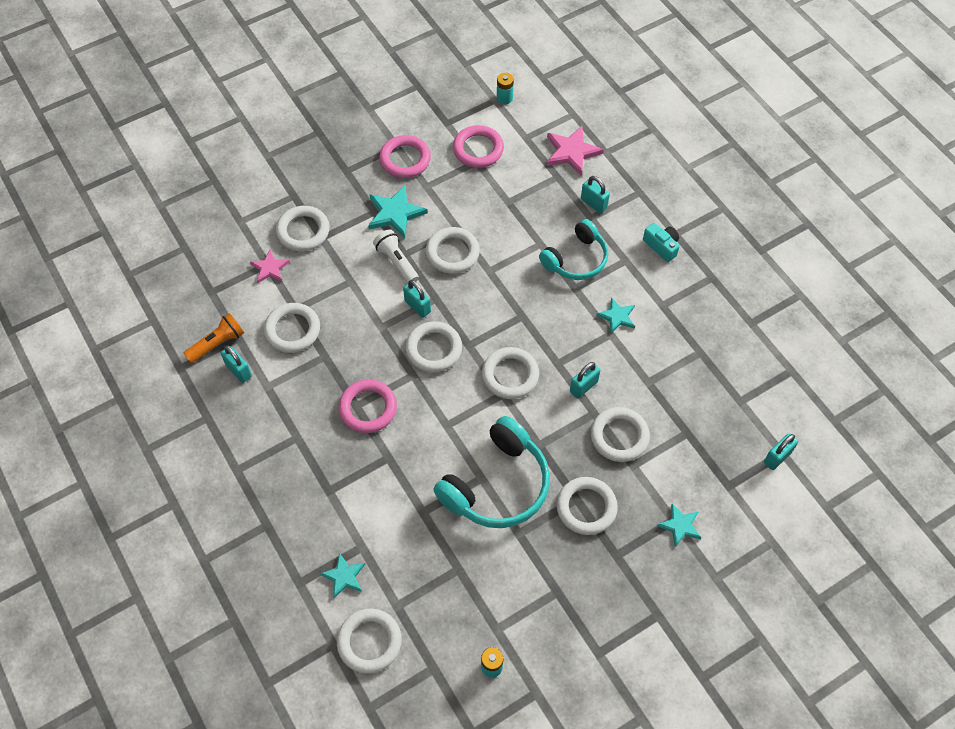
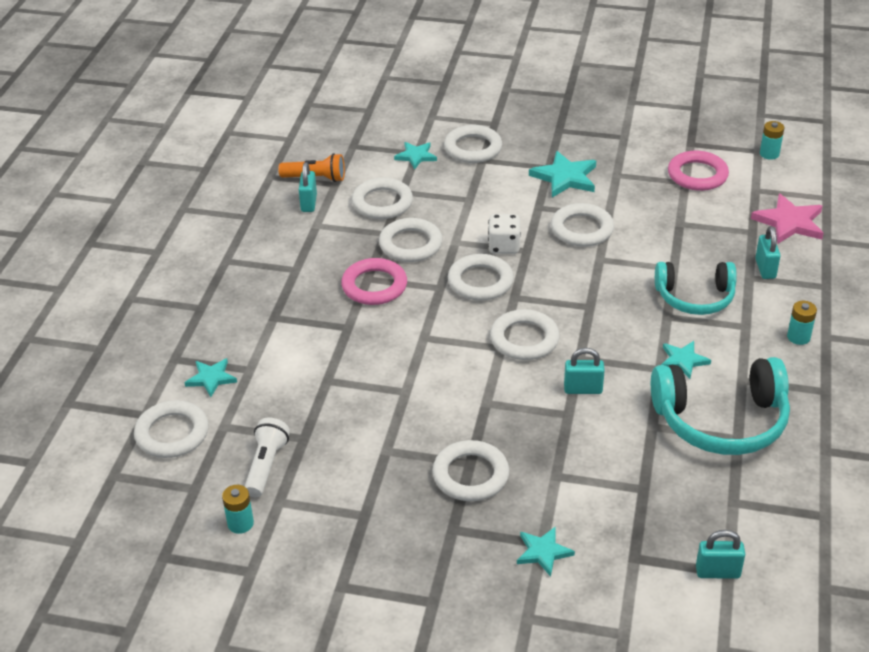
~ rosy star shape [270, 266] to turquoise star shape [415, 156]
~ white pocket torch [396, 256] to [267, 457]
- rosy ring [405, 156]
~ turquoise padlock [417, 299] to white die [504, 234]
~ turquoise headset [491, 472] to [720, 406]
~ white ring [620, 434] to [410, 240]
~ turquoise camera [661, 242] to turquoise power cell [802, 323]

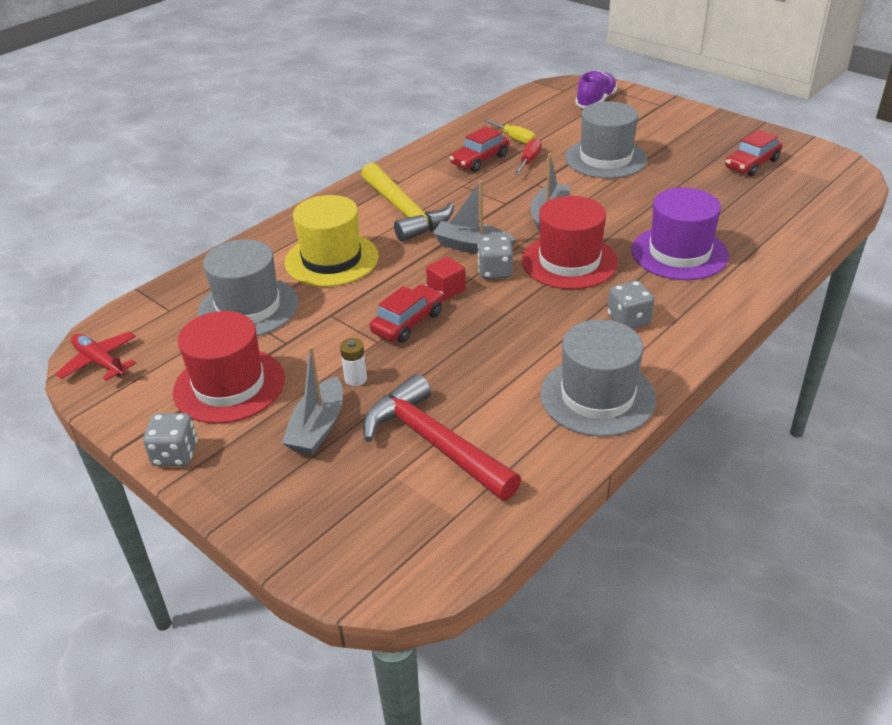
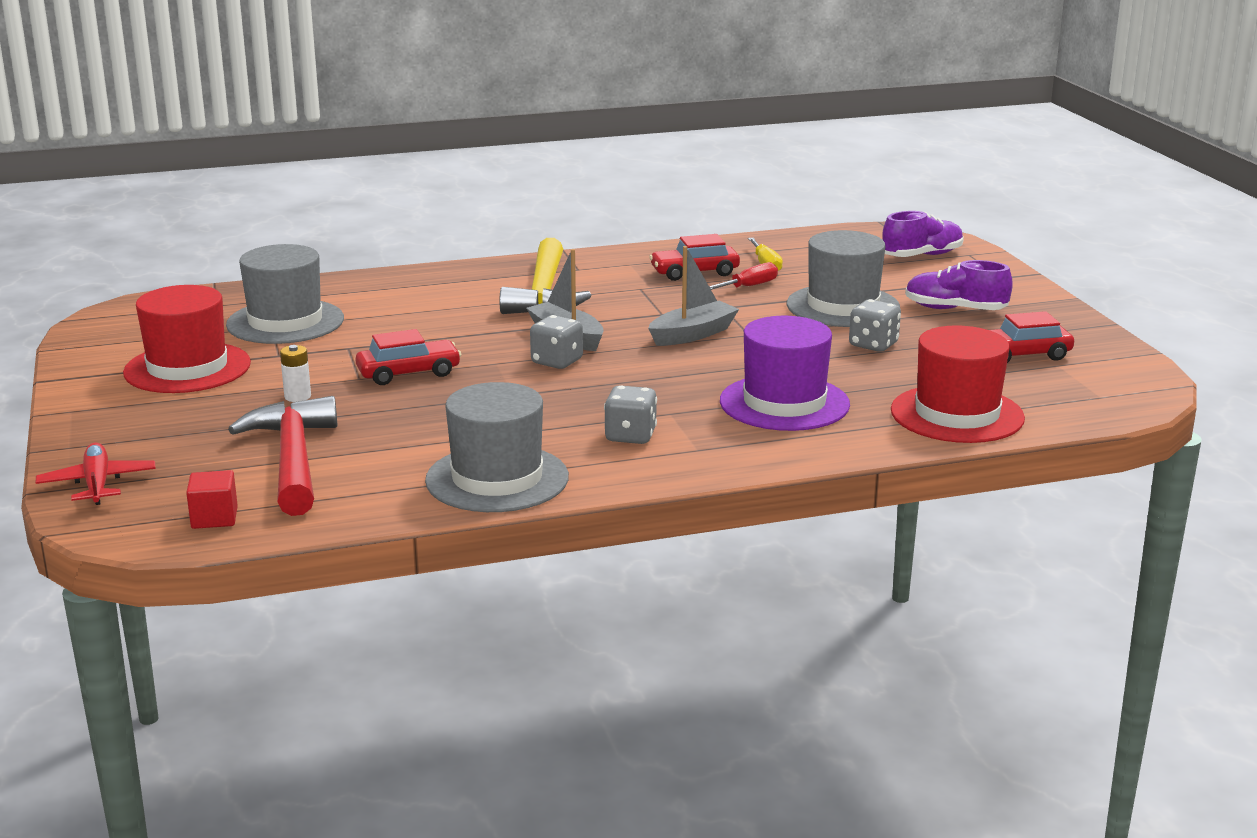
~ scarlet toy plane [95, 356] to [96, 474]
~ ash-grey die [170, 439] to [875, 325]
- ash-grey sailboat [312, 400]
- bright yellow tall hat [332, 241]
~ scarlet solid cube [446, 279] to [212, 499]
~ scarlet tall hat [570, 242] to [958, 384]
+ purple sneaker [959, 285]

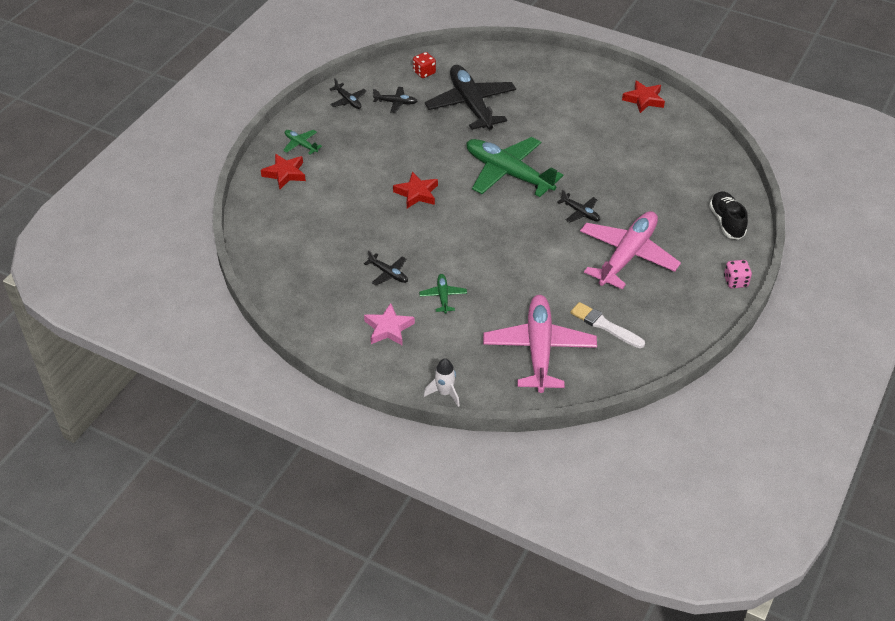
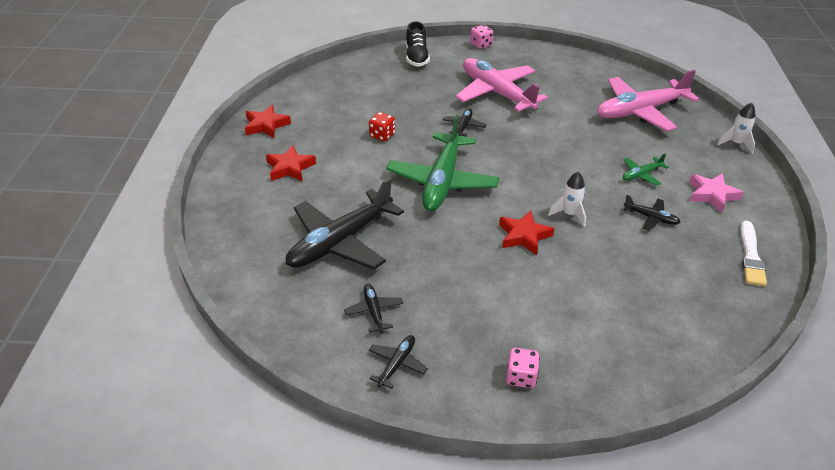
~ scarlet star shape [283, 171] to [291, 163]
~ green toy plane [302, 142] to rosy die [523, 368]
~ jet-black toy plane [386, 267] = [652, 213] 105 degrees clockwise
~ scarlet die [424, 65] to [382, 126]
~ white paint brush [607, 325] to [753, 253]
~ rosy toy plane [630, 250] = [501, 85] 45 degrees clockwise
~ jet-black sneaker [728, 215] = [418, 44] 60 degrees counterclockwise
+ white rocket [567, 199]

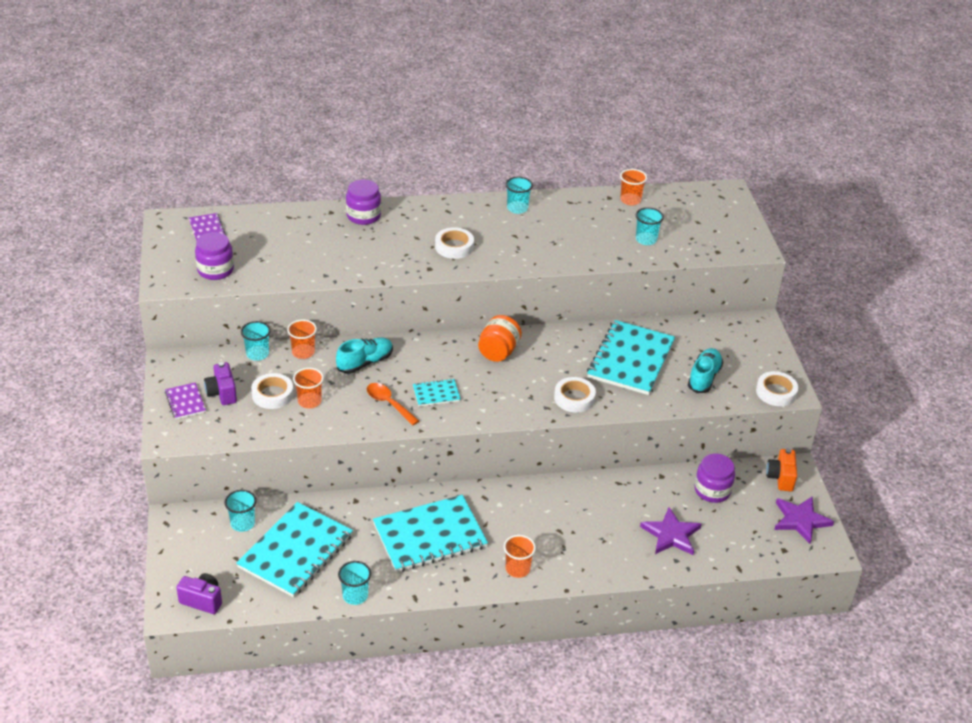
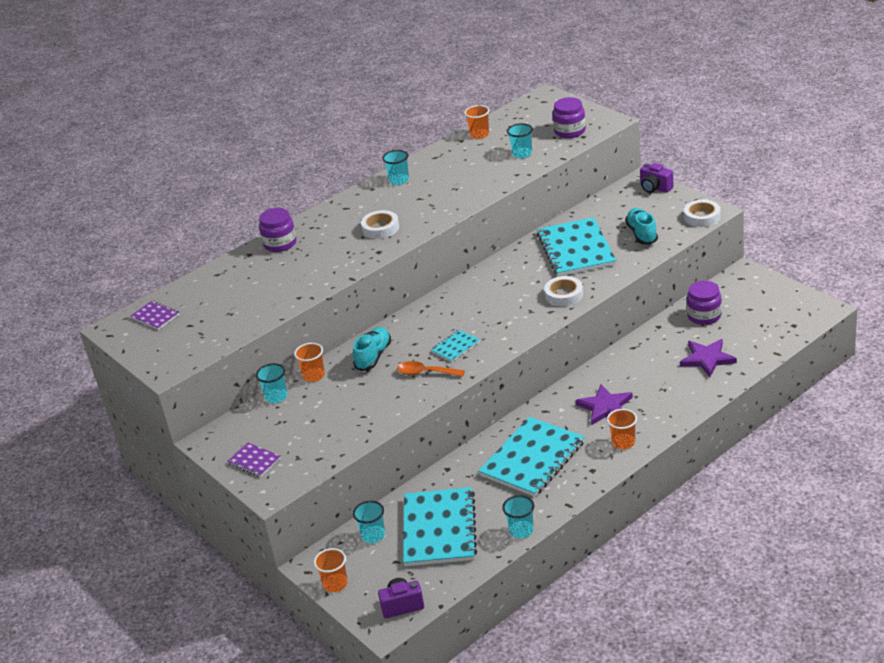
~ purple jar [214, 256] to [569, 117]
~ purple camera [220, 383] to [657, 178]
- white roll of tape [272, 391]
~ bright orange beaker [308, 388] to [331, 570]
- bright orange jar [500, 338]
- bright orange camera [781, 469]
~ purple star shape [804, 520] to [604, 404]

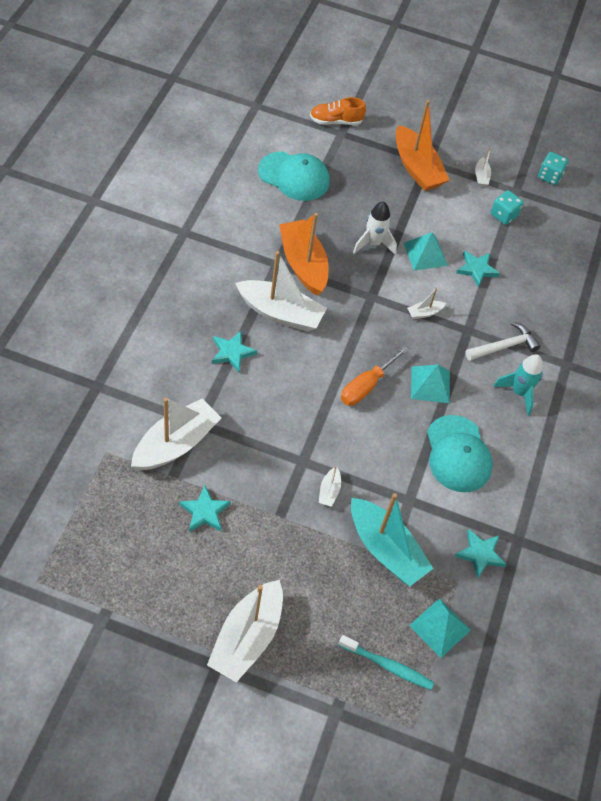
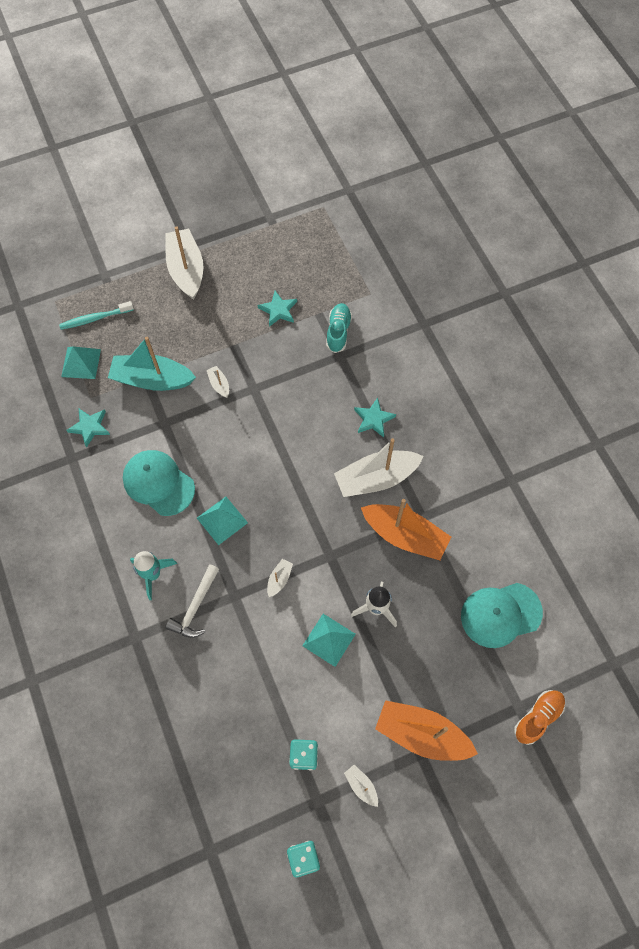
~ white sailboat [176, 433] to turquoise sneaker [339, 328]
- bright orange screwdriver [375, 376]
- turquoise star shape [478, 269]

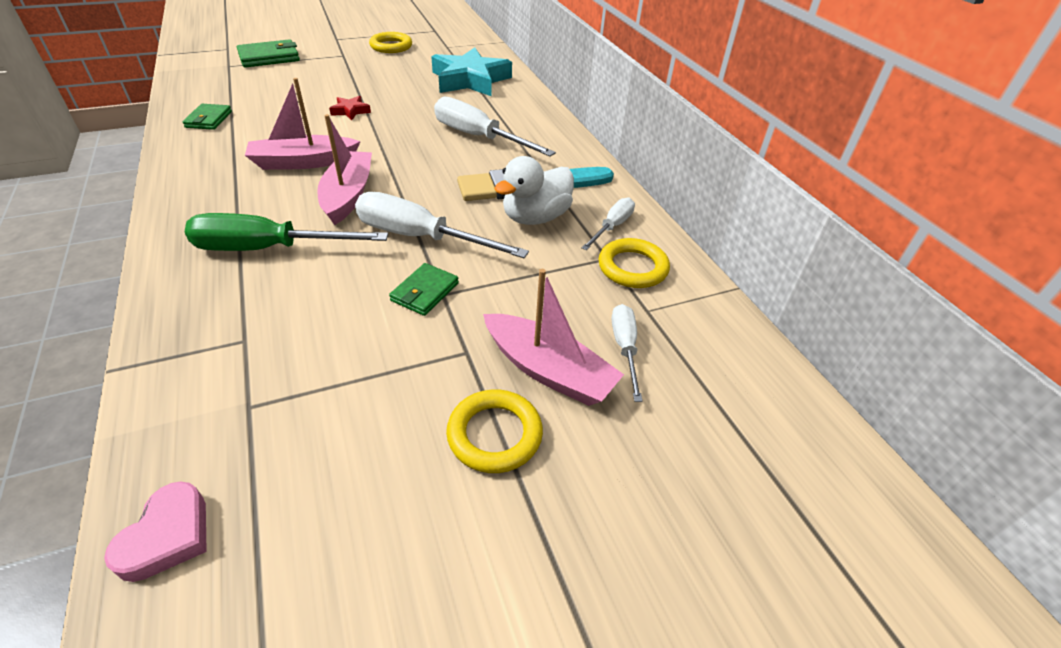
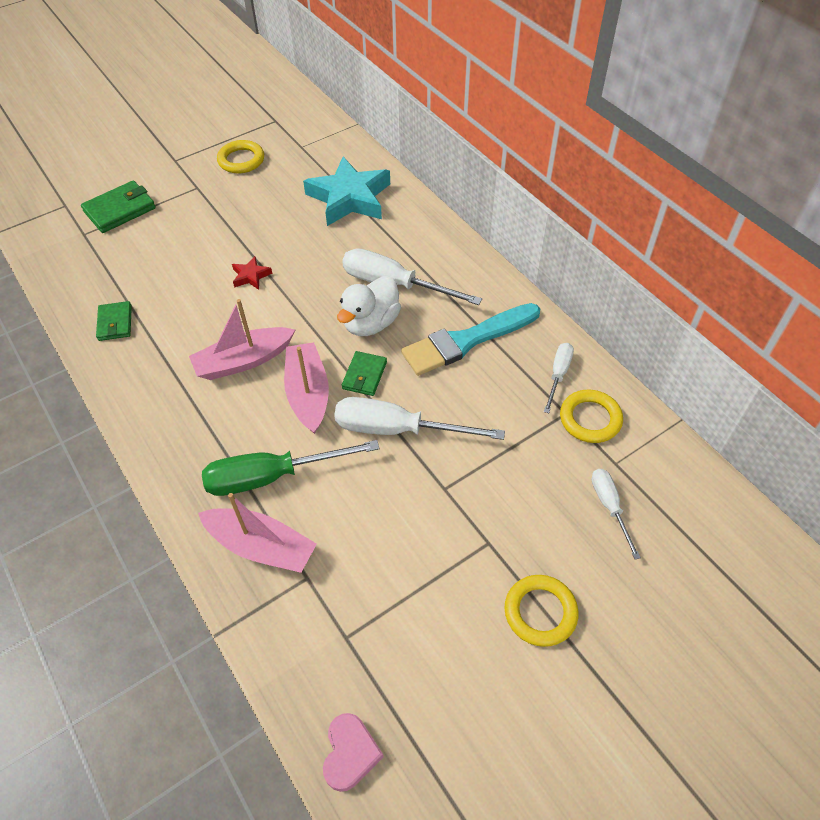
~ green card wallet [424, 289] to [364, 373]
~ rosy sailboat [553, 337] to [257, 533]
~ white rubber duck [534, 190] to [369, 306]

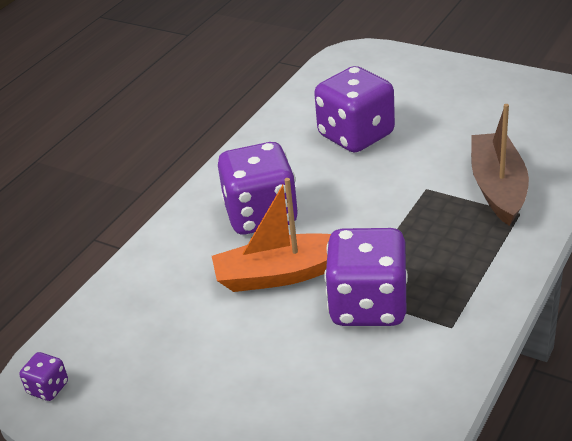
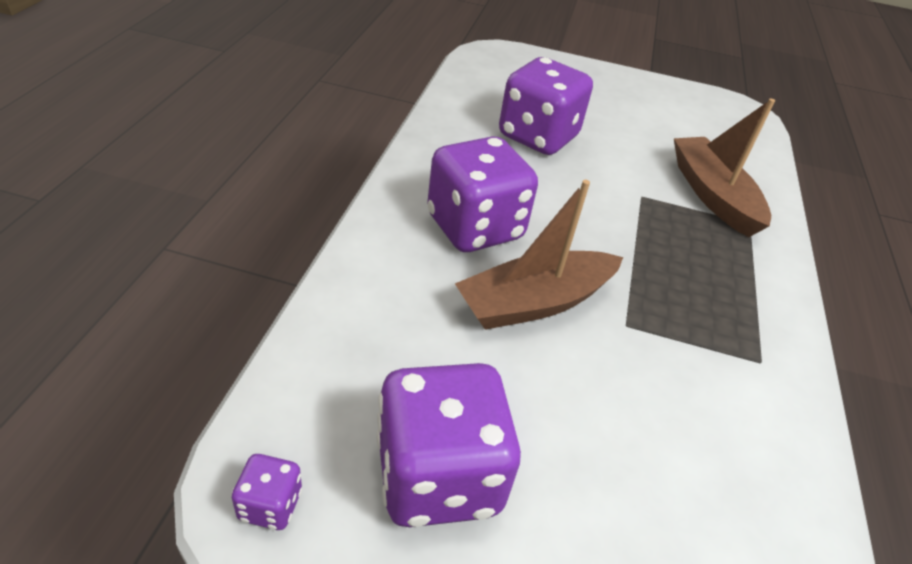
~ bright orange sailboat [271, 235] to brown sailboat [539, 255]
~ purple die [366, 277] to [449, 445]

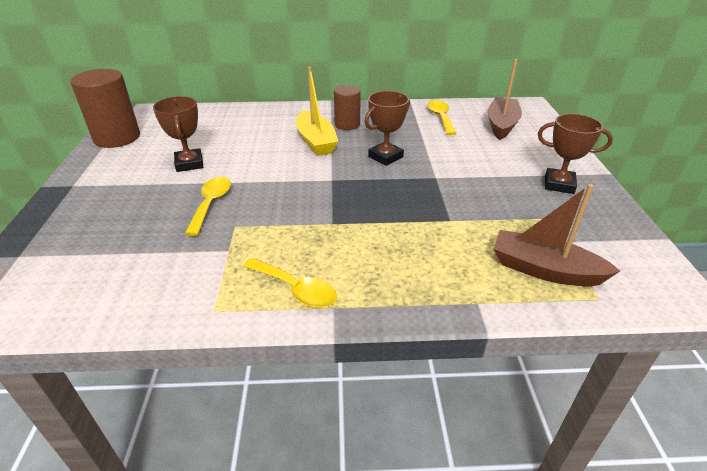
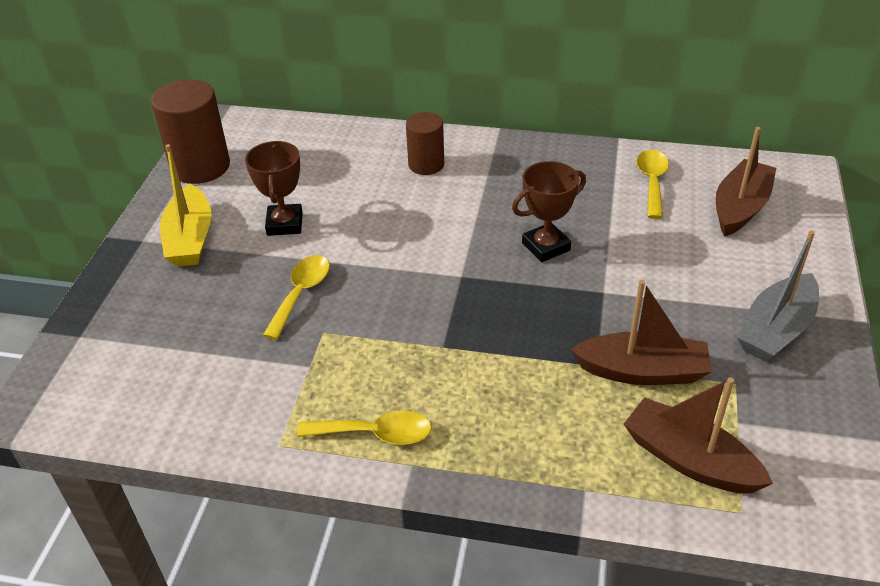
~ bright yellow tablespoon [290, 283] = [364, 427] 45 degrees counterclockwise
~ bright yellow sailboat [317, 111] to [186, 205]
~ brown cylinder shape [347, 107] to [425, 143]
~ brown trophy [575, 154] to ash-grey sailboat [778, 296]
+ brown sailboat [641, 332]

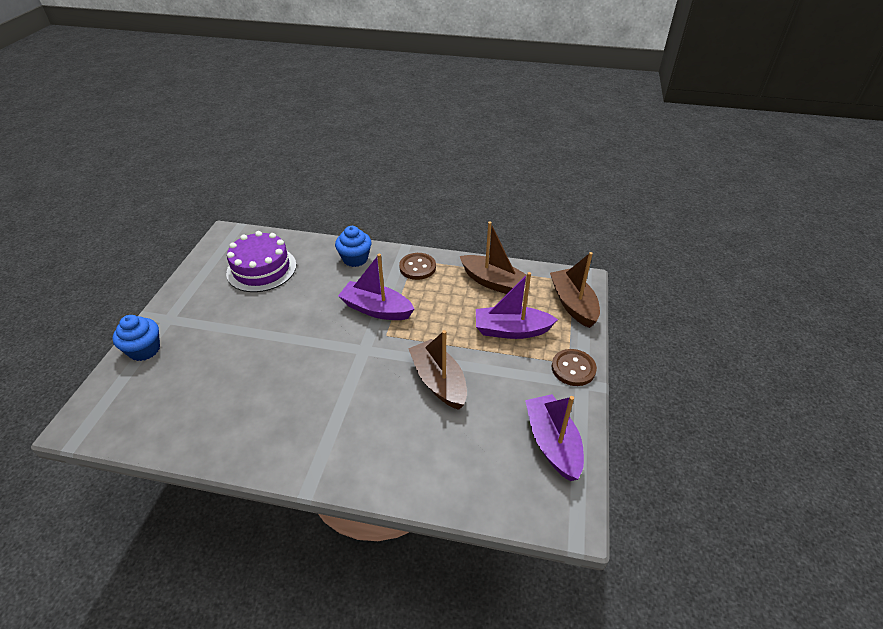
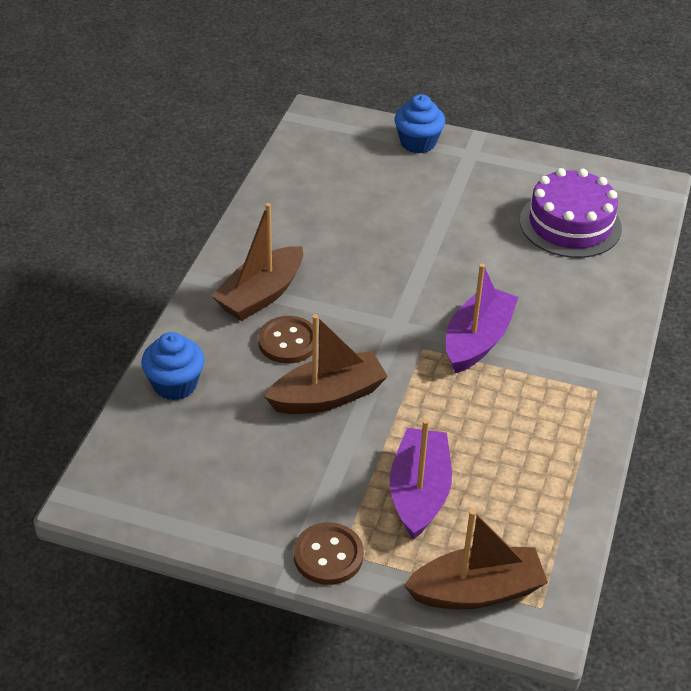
~ royal blue muffin [353, 246] to [172, 366]
~ brown button [417, 266] to [285, 340]
~ brown sailboat [493, 257] to [257, 262]
- purple sailboat [554, 437]

